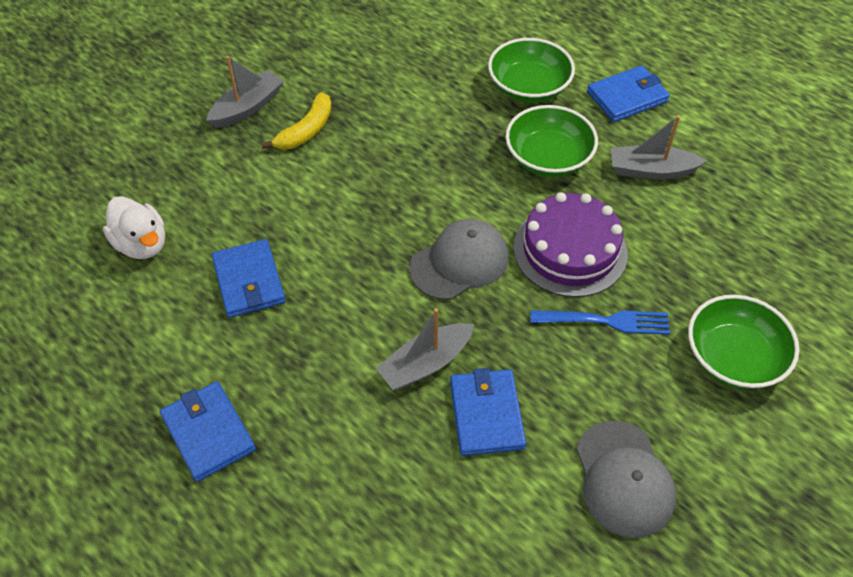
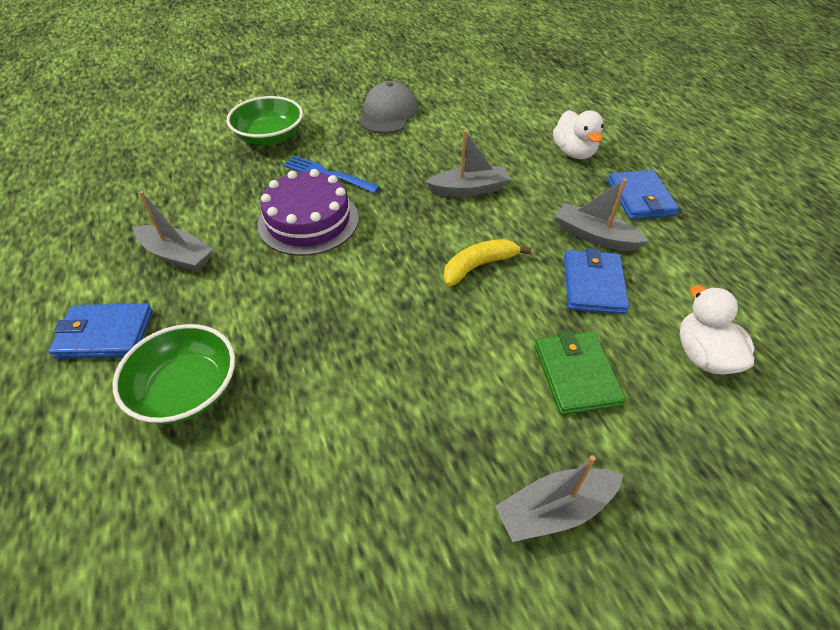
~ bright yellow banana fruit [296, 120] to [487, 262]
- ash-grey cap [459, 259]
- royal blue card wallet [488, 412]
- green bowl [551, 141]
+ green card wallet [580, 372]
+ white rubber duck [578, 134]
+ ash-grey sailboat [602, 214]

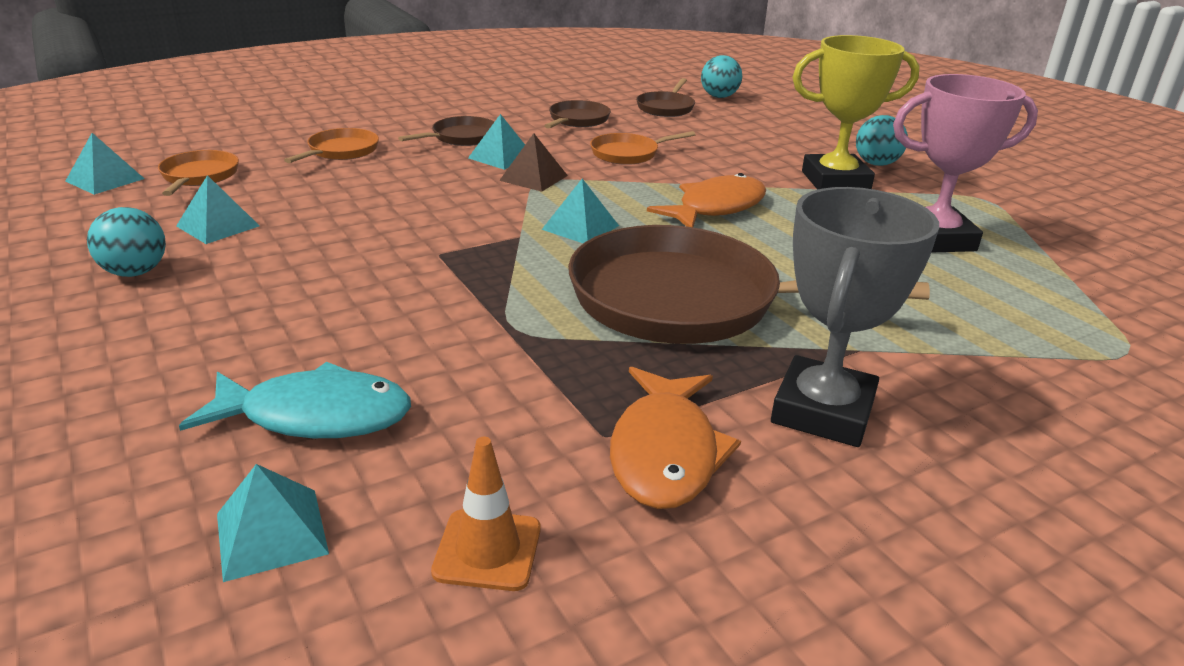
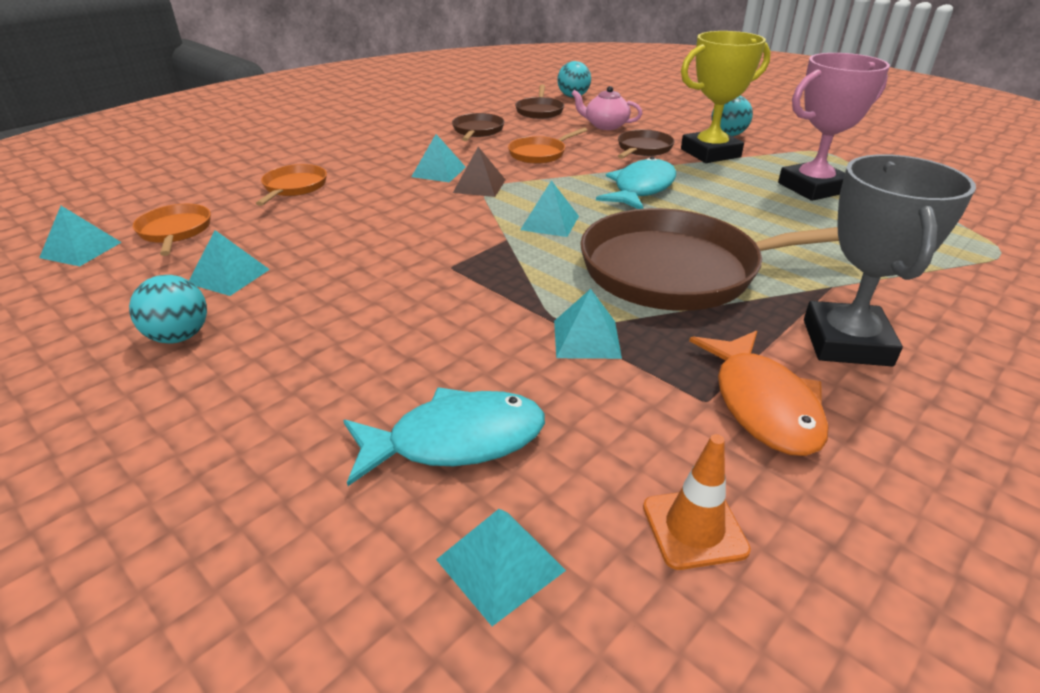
~ brown pan [446, 131] to [646, 144]
~ bright orange fish figure [706, 200] to turquoise fish figure [636, 183]
+ turquoise solid pyramid [588, 324]
+ rosy china teapot [606, 108]

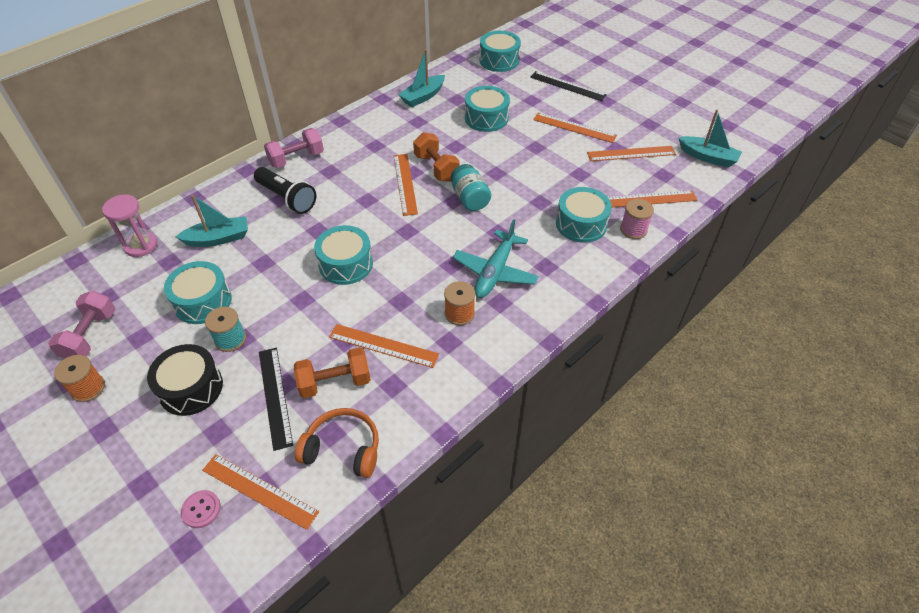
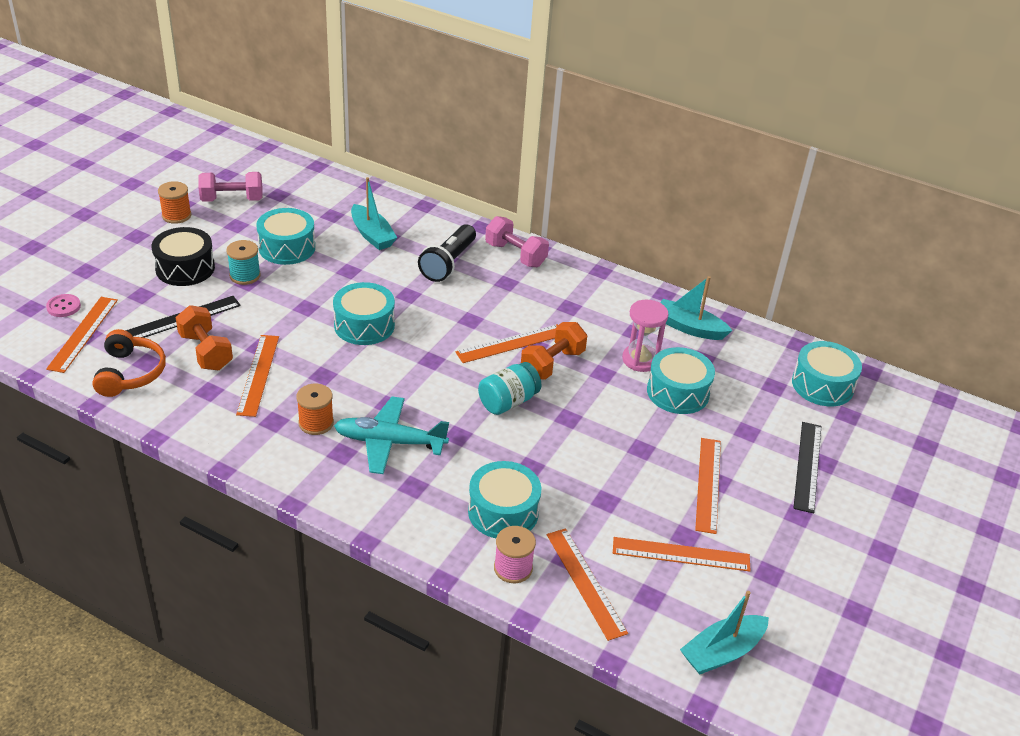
~ rosy sand timer [129, 225] to [645, 335]
~ bright orange straightedge [631, 153] = [682, 554] 60 degrees counterclockwise
~ turquoise sailboat [710, 138] = [724, 633] 45 degrees clockwise

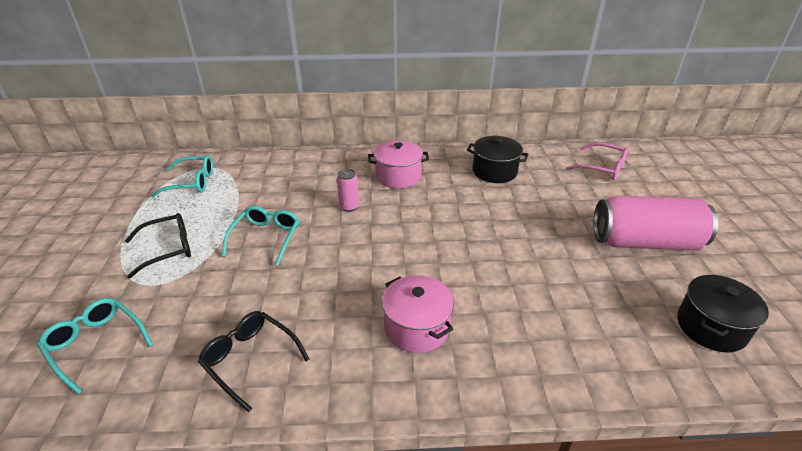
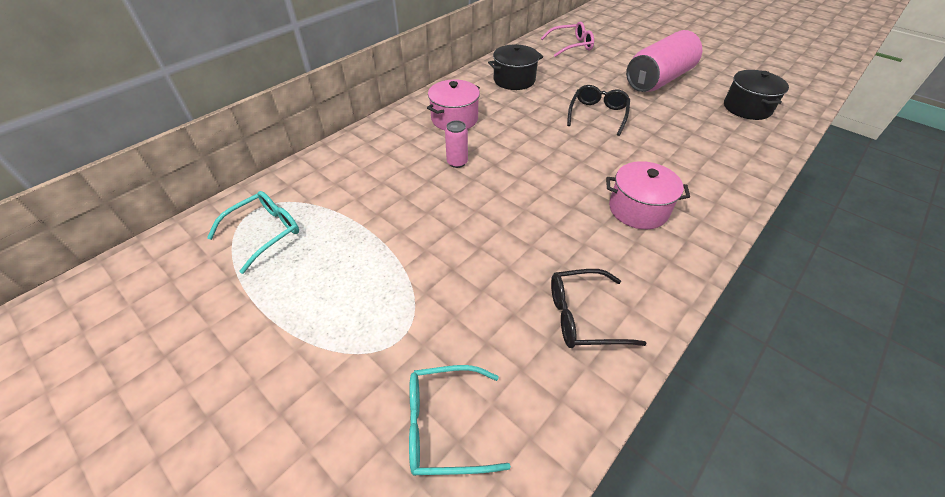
~ jet-black glasses [158, 245] to [598, 110]
- turquoise glasses [260, 236]

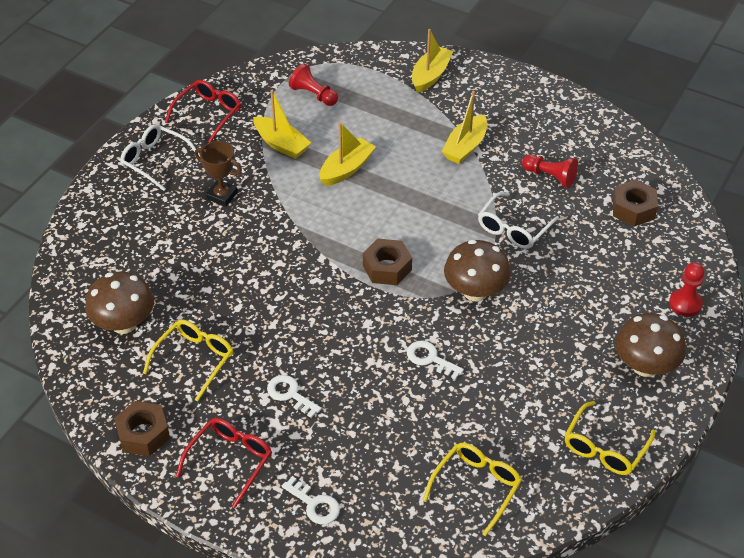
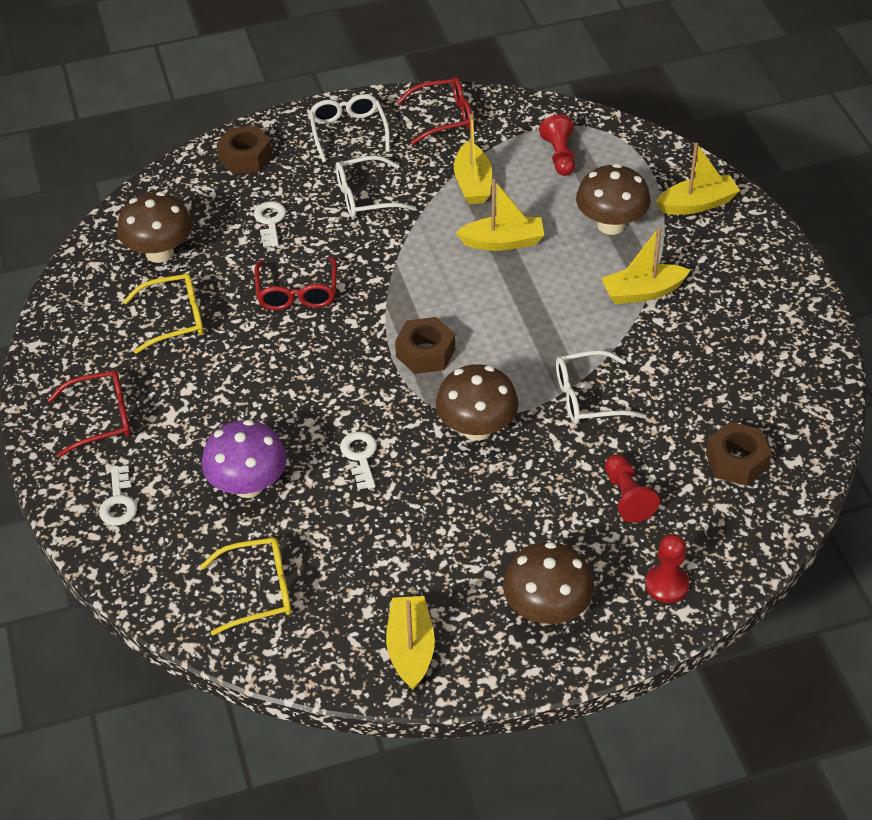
~ brown hexagon nut [142, 428] to [244, 150]
~ brown trophy [218, 174] to white glasses [376, 186]
~ white latchkey [294, 396] to [270, 224]
~ scarlet chess pawn [550, 171] to [632, 488]
~ bright yellow glasses [610, 438] to bright yellow sailboat [410, 643]
+ purple mushroom [244, 459]
+ scarlet glasses [295, 283]
+ brown mushroom [613, 199]

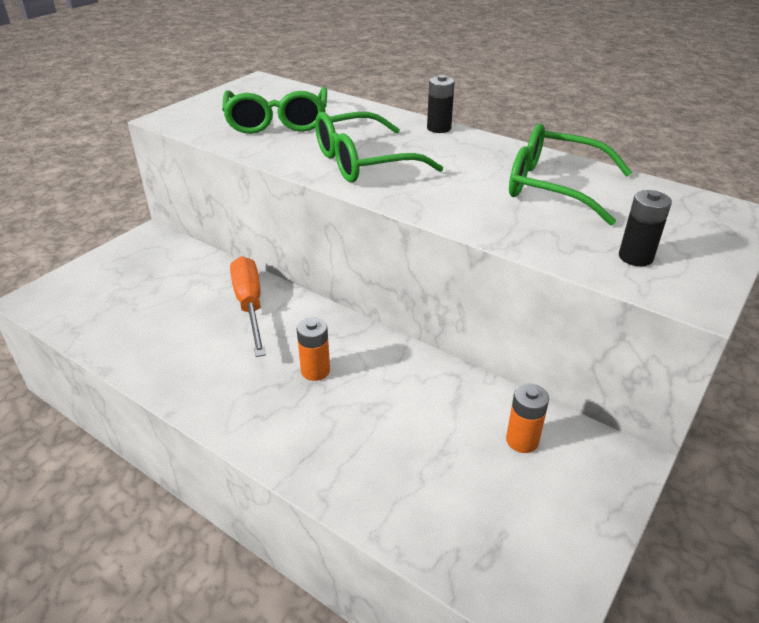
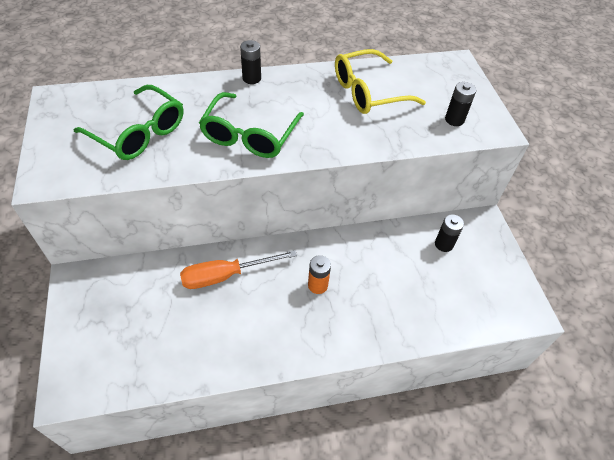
~ bright orange screwdriver [248, 306] = [238, 269] 45 degrees counterclockwise
~ bright orange power cell [527, 418] to jet-black power cell [449, 233]
~ green glasses [570, 175] to bright yellow glasses [380, 81]

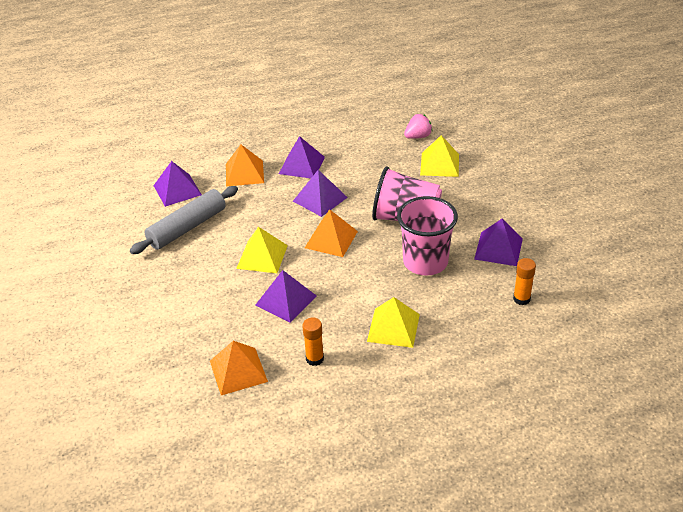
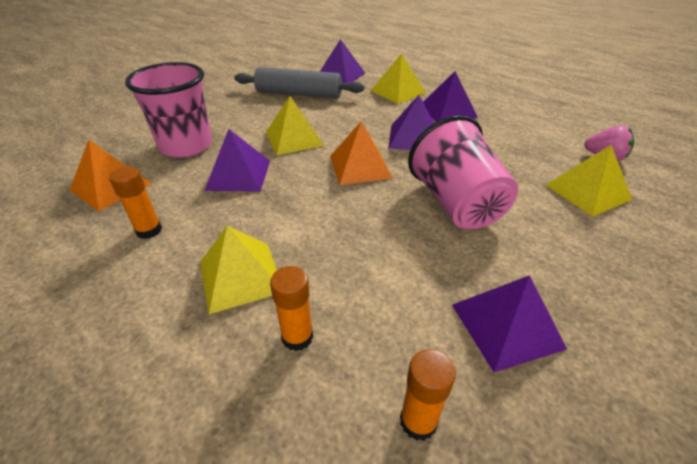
~ bright orange solid pyramid [245, 165] to bright yellow solid pyramid [398, 78]
~ rosy beaker [427, 236] to [168, 110]
+ bright orange glue [291, 308]

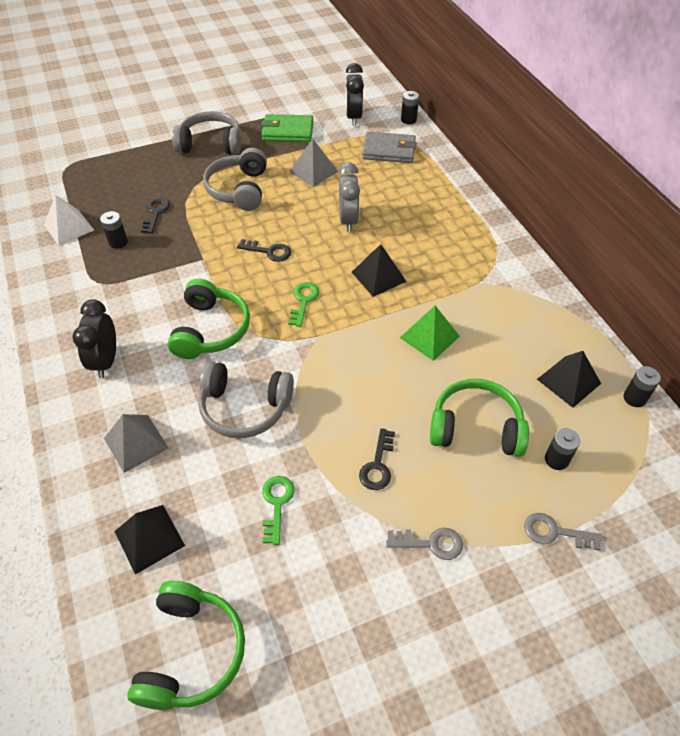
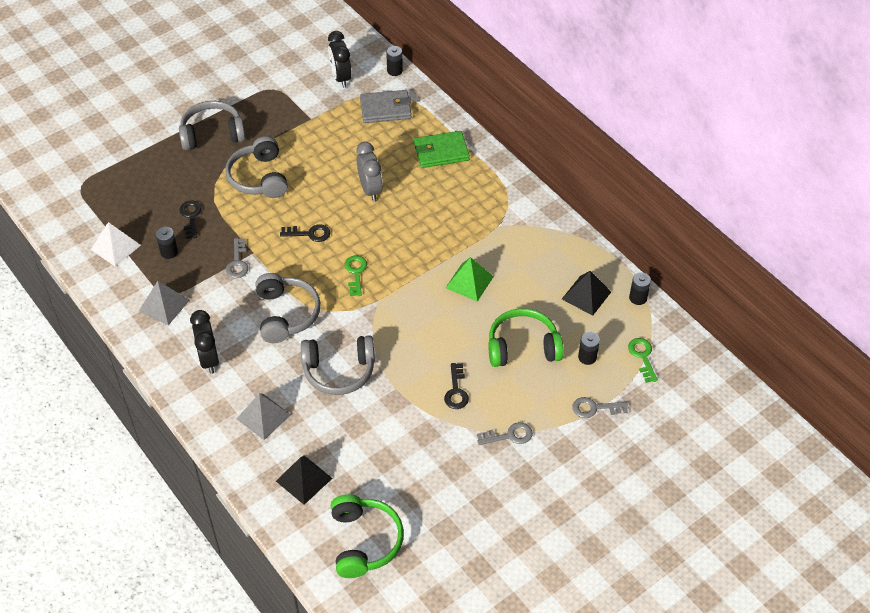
~ green headset [209, 319] to ash-grey headset [288, 308]
~ green card wallet [287, 128] to [442, 149]
~ green latchkey [278, 510] to [643, 360]
~ ash-grey solid pyramid [313, 162] to [164, 303]
- jet-black solid pyramid [379, 270]
+ ash-grey latchkey [237, 258]

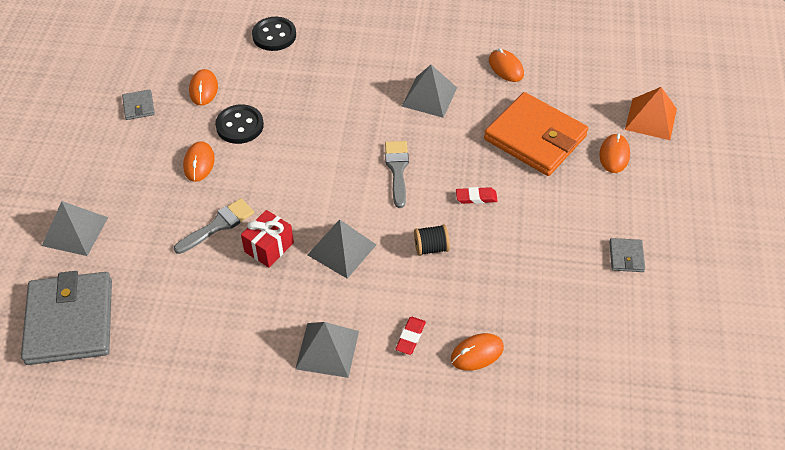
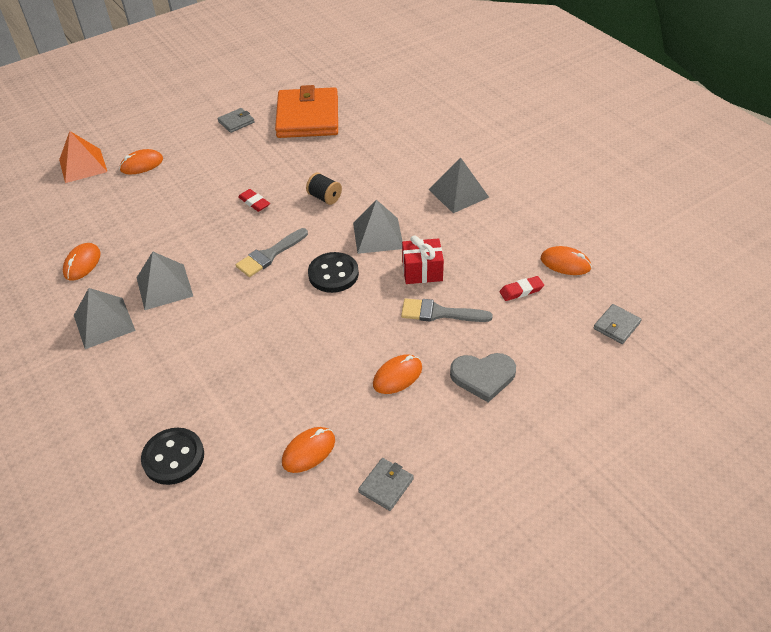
~ ash-grey card wallet [66, 318] = [617, 324] x0.42
~ ash-grey solid pyramid [75, 228] to [105, 318]
~ jet-black button [239, 124] to [333, 272]
~ scarlet gum eraser [410, 336] to [522, 288]
~ bright orange computer mouse [477, 352] to [566, 260]
~ bright orange card wallet [536, 134] to [306, 111]
+ ash-grey heart shape [483, 377]

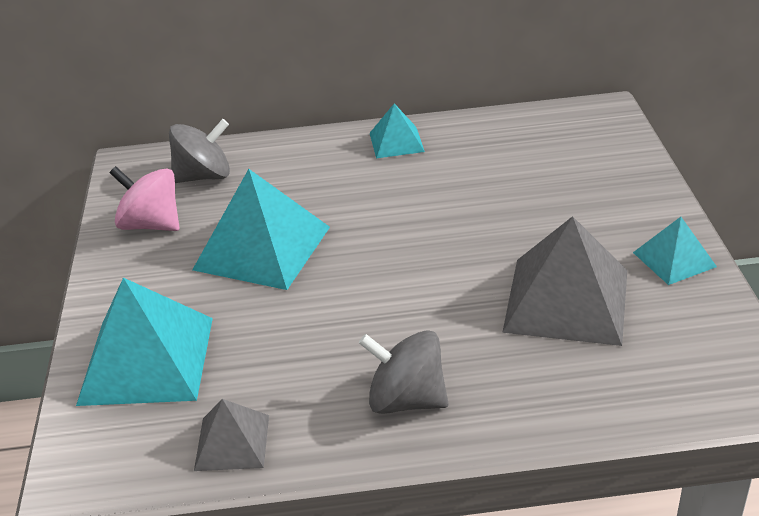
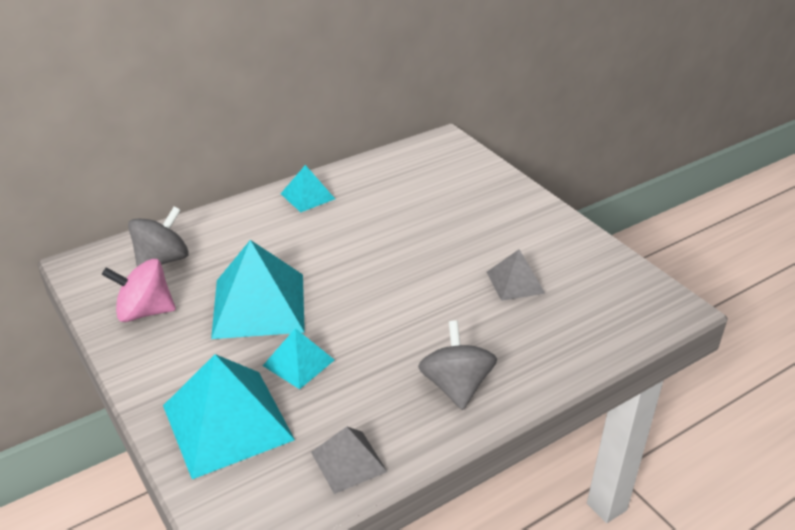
~ ash-grey whirligig [404, 372] = [457, 365] 90 degrees clockwise
~ ash-grey solid pyramid [564, 281] = [516, 275] x0.53
~ turquoise solid pyramid [675, 251] to [298, 358]

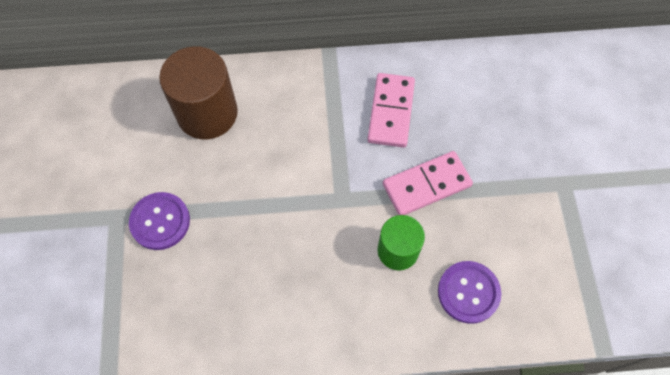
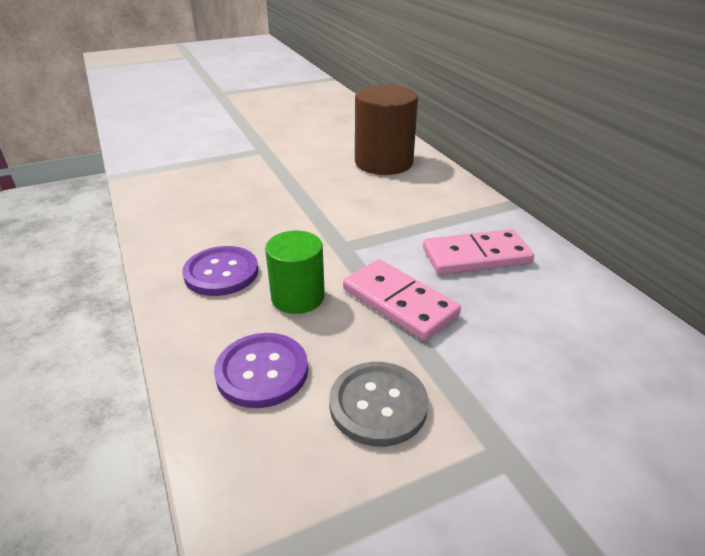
~ purple button [159, 221] to [220, 271]
+ ash-grey button [379, 404]

